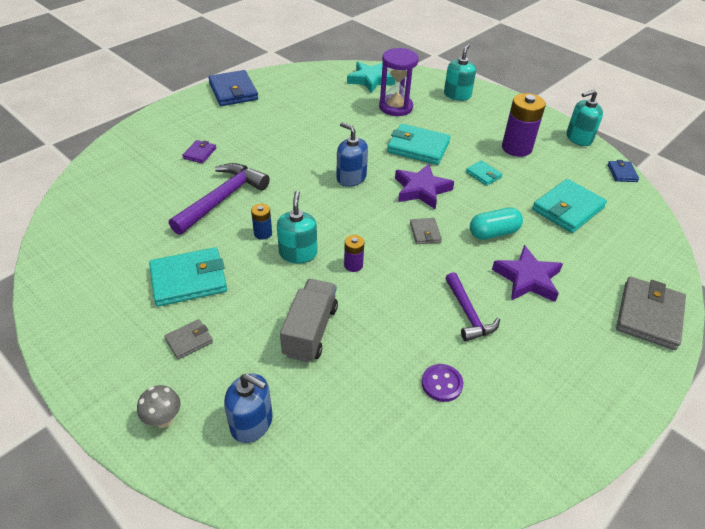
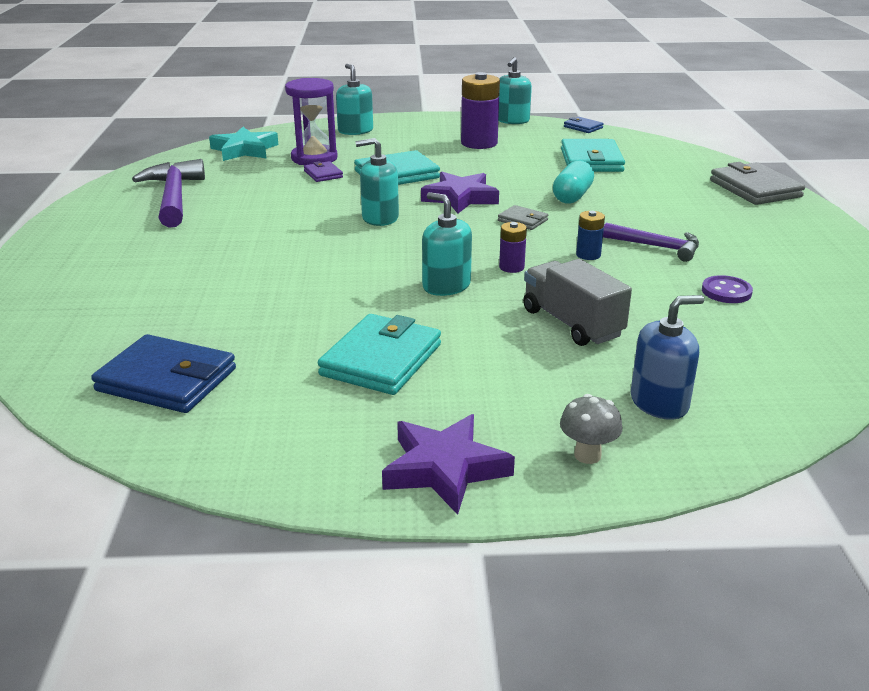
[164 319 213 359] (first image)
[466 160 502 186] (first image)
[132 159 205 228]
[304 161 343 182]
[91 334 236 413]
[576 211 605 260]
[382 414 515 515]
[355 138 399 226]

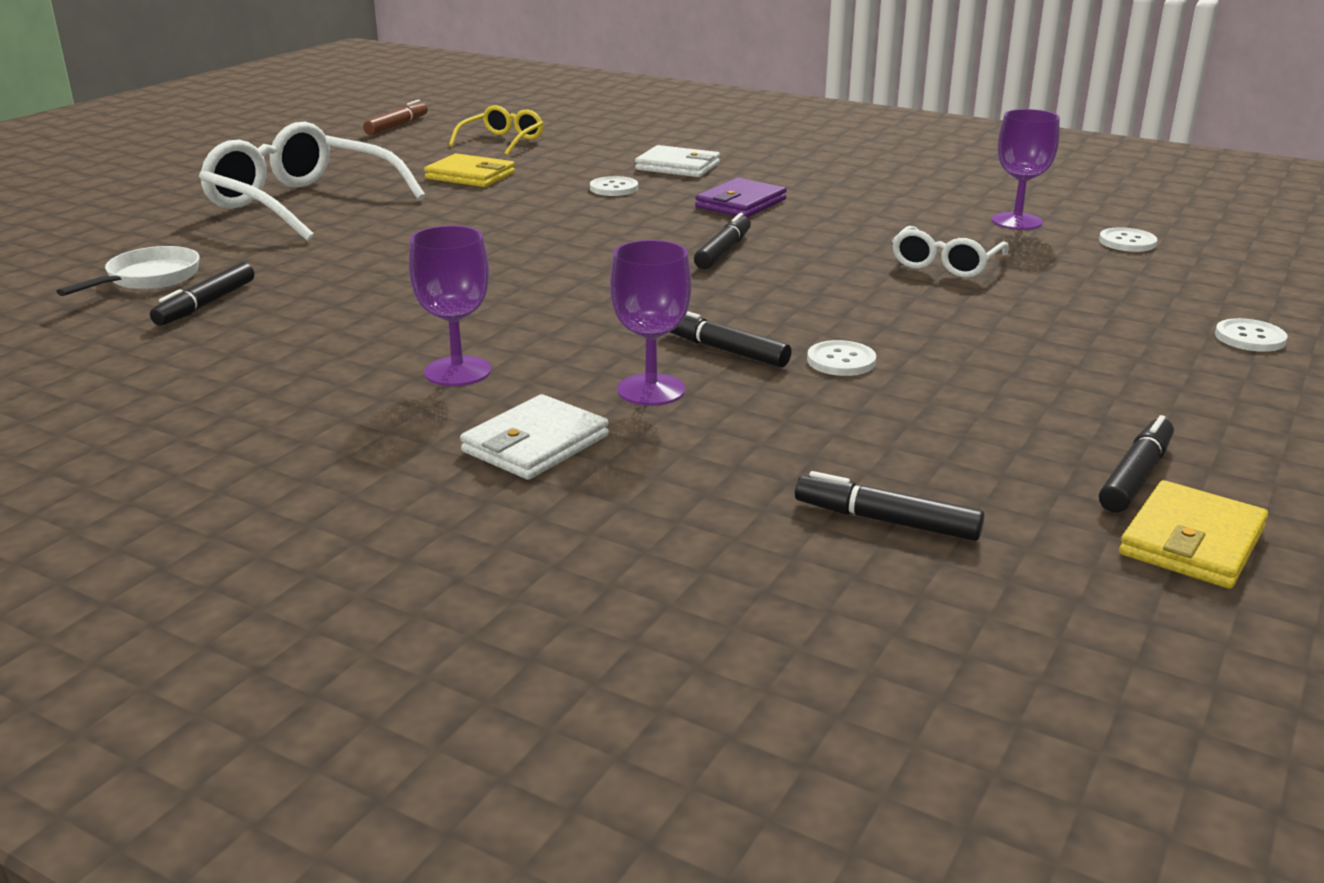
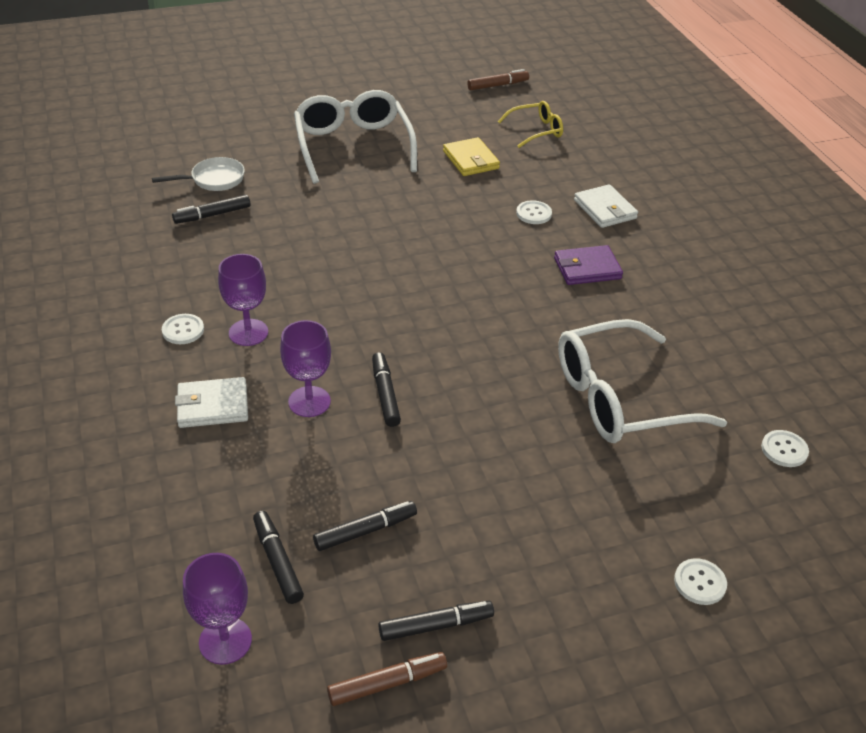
[313 501 417 551]
[162 314 204 344]
[183 553 252 665]
[327 652 447 706]
[558 319 727 443]

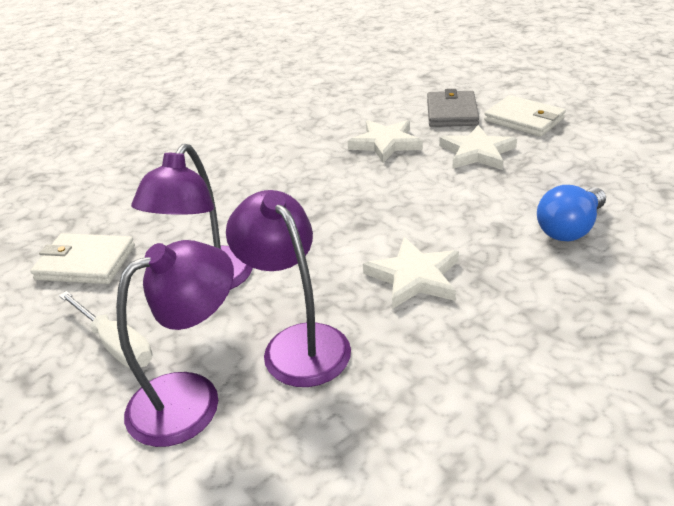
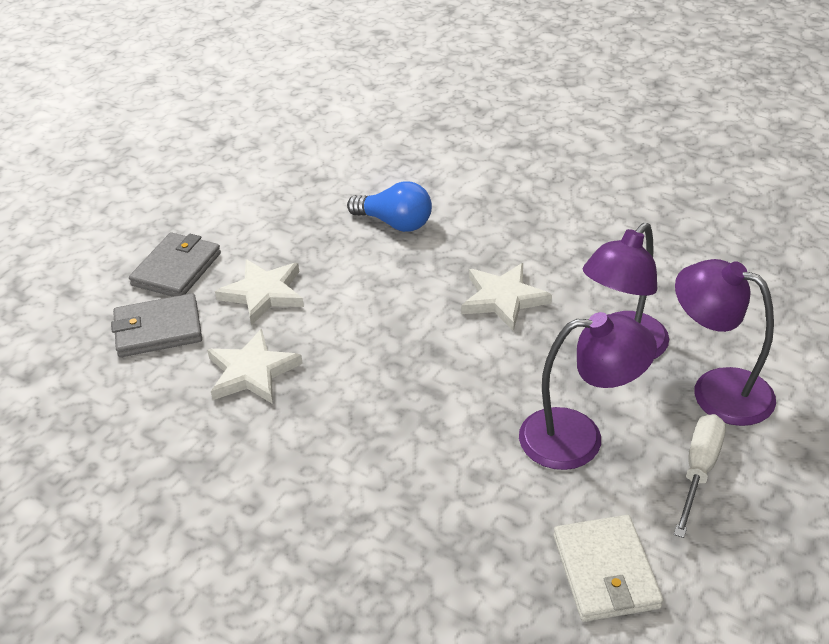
[129 232 221 297]

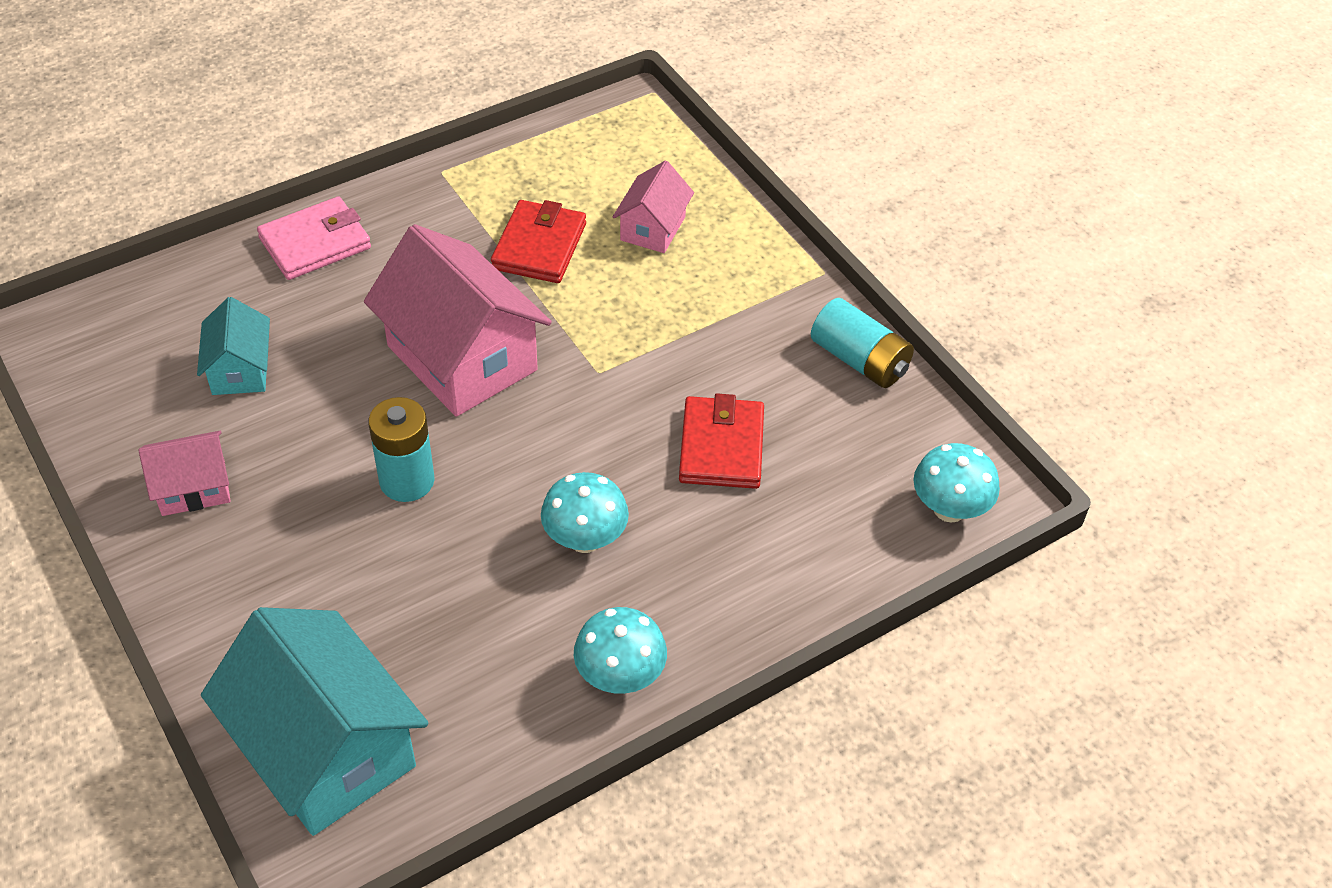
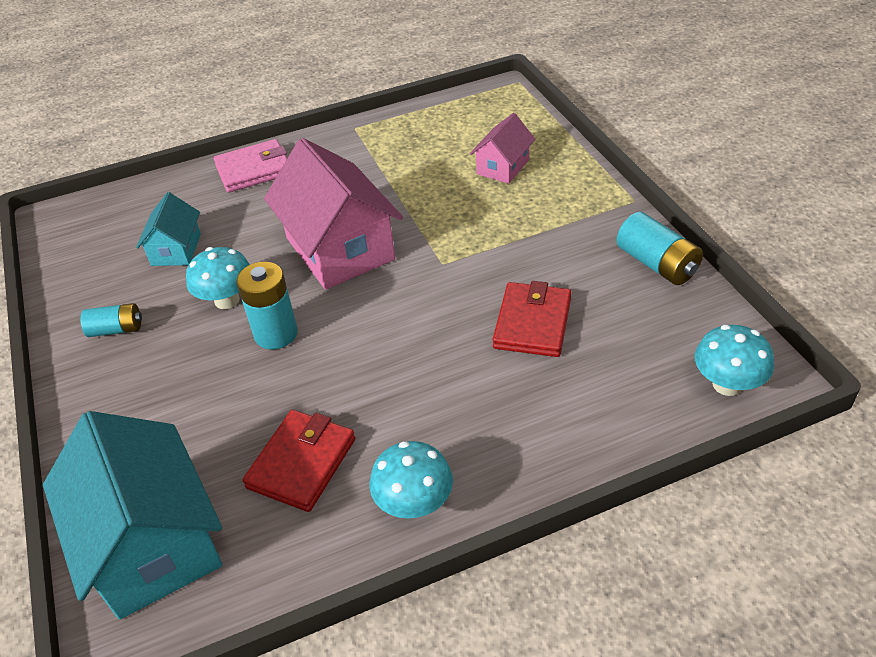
[243 410 355 512]
[186 247 250 309]
[81 303 142 337]

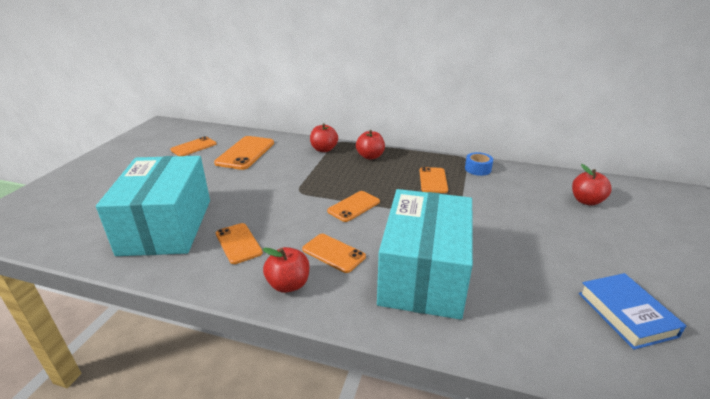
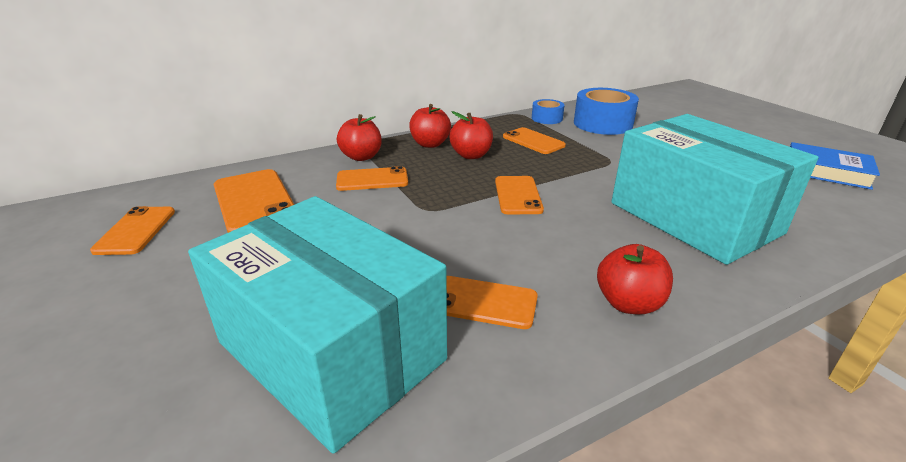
[574 88 639 135]
[336 166 408 191]
[449 111 493 159]

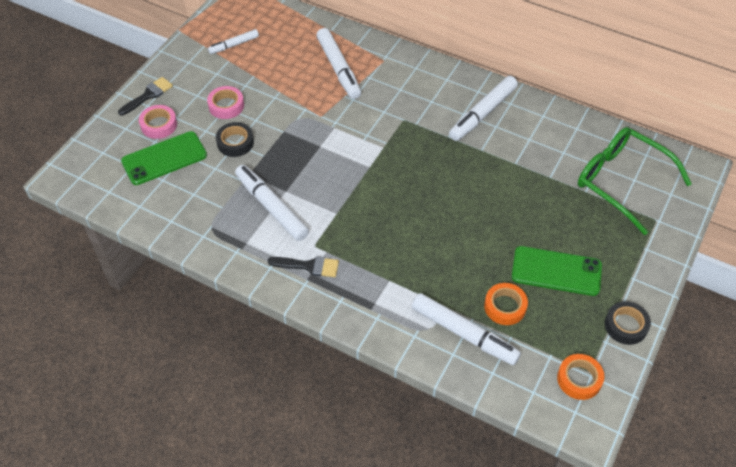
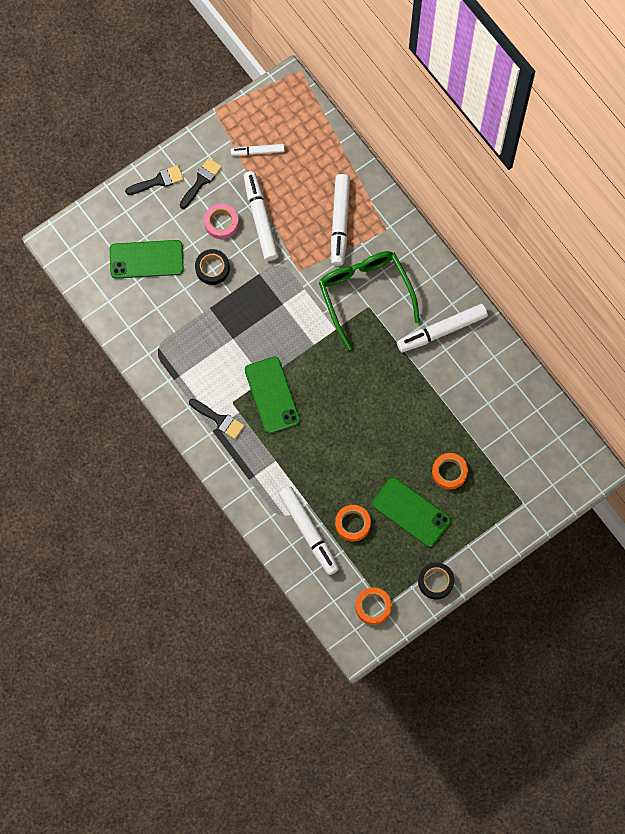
[139 105 177 139] (first image)
[180 158 222 209]
[245 357 300 433]
[432 453 468 490]
[244 171 279 261]
[319 251 420 350]

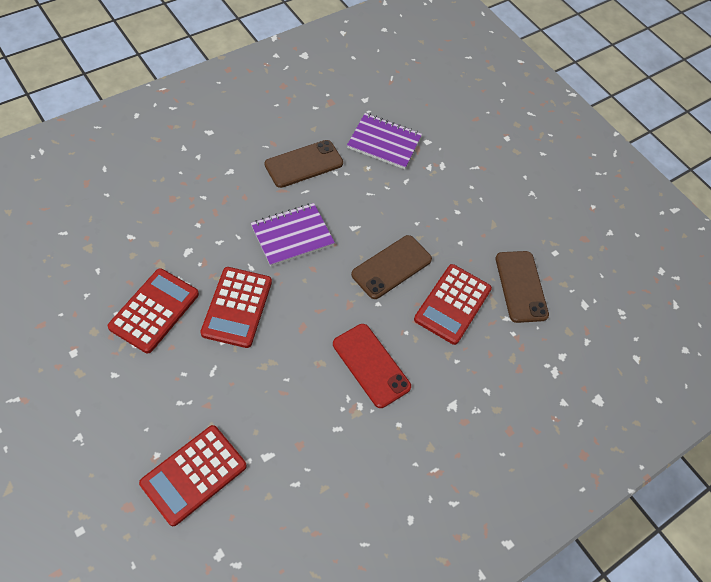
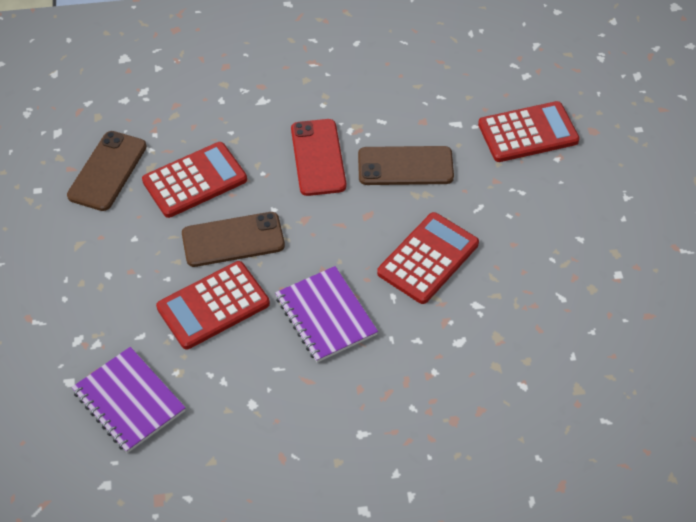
[156 261 270 349]
[358 146 454 185]
[275 266 378 363]

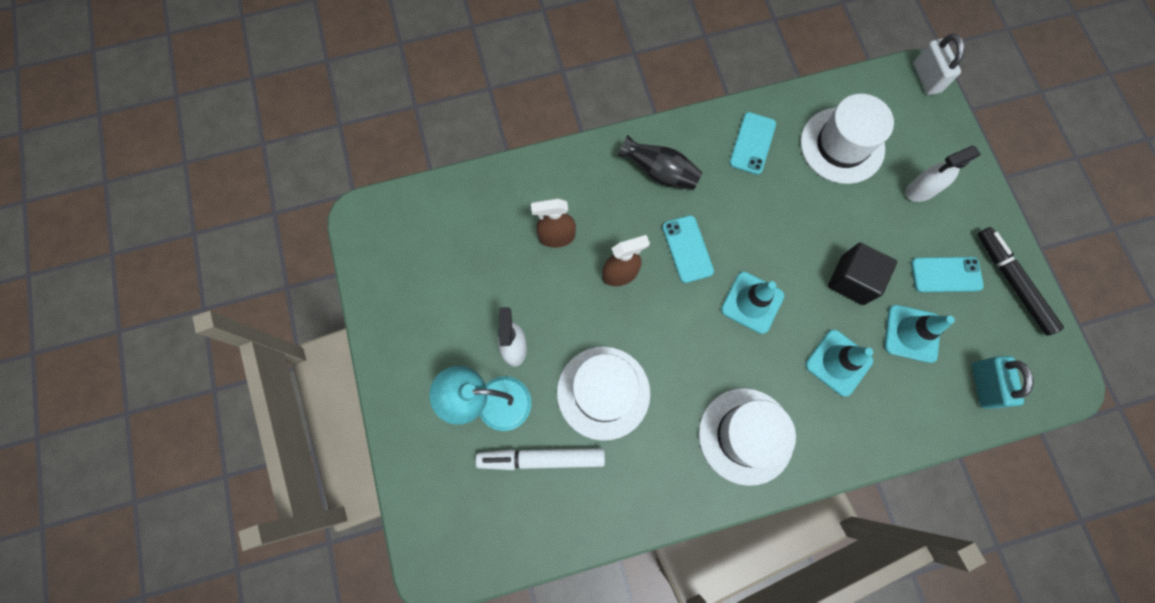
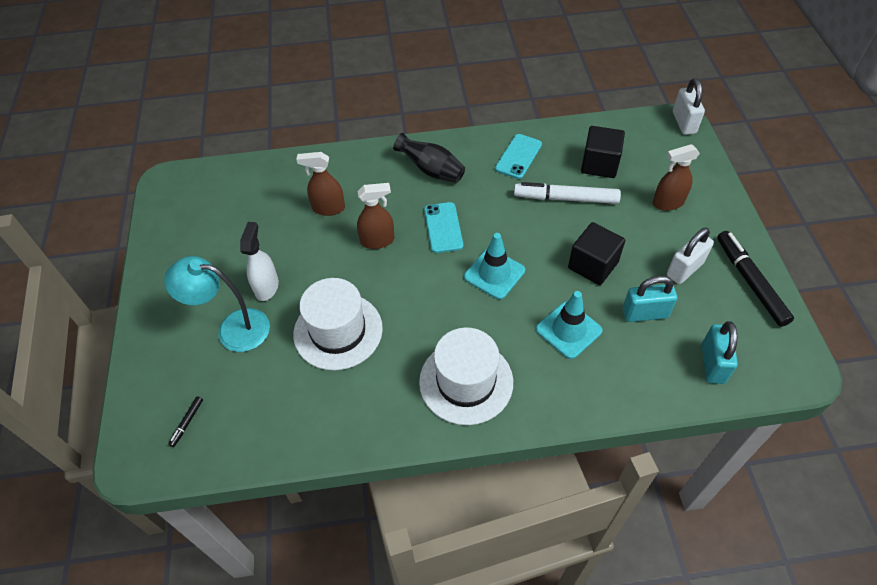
[168 396 203 447]
[514 182 621 204]
[581 126 625 178]
[622 276 677 322]
[667 228 714 284]
[653 144 700 211]

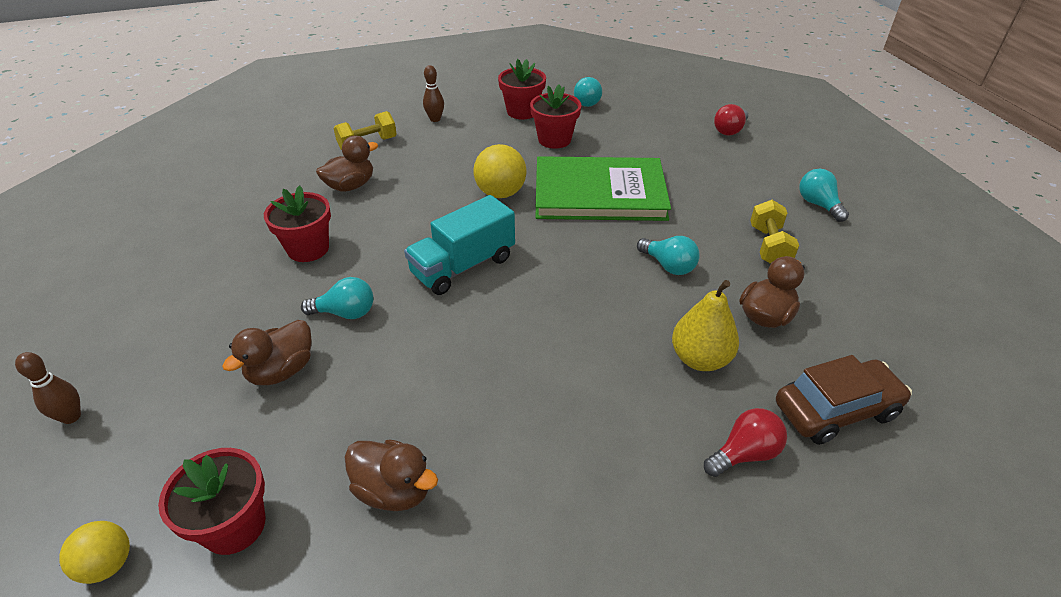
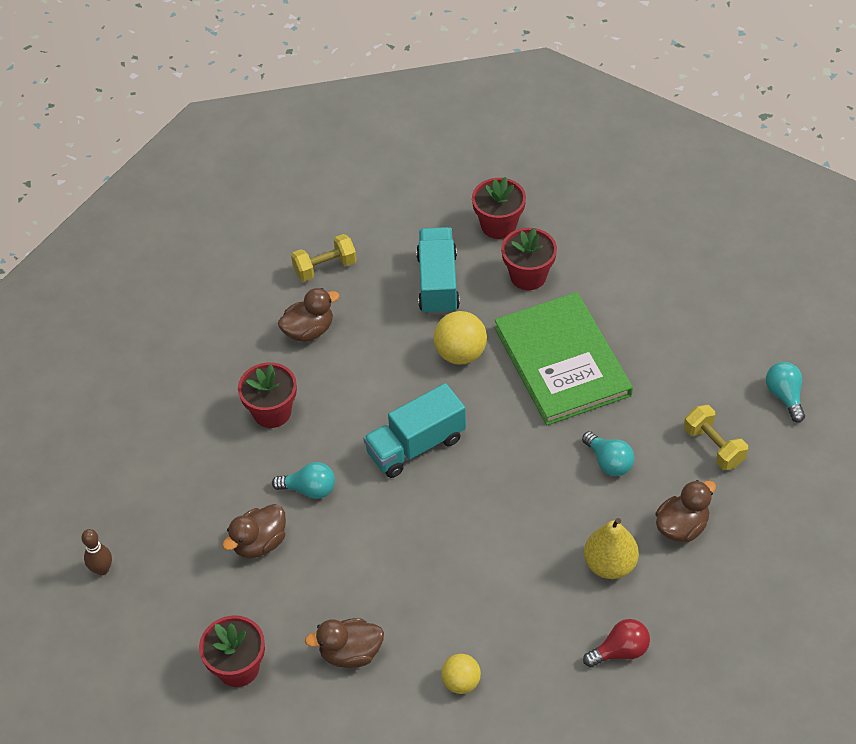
[423 65 444 122] (first image)
[574 77 602 107] (first image)
[714 104 748 136] (first image)
[776 355 912 445] (first image)
[416 227 460 315]
[441 654 481 694]
[305 618 384 668]
[494 292 633 425]
[684 405 748 470]

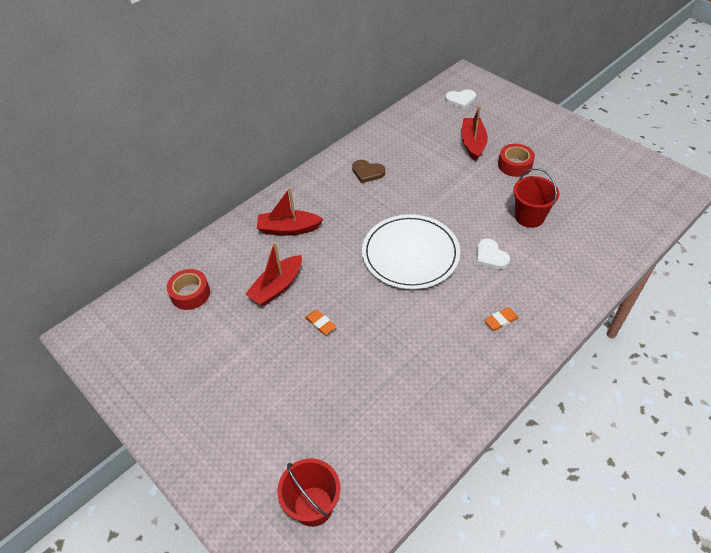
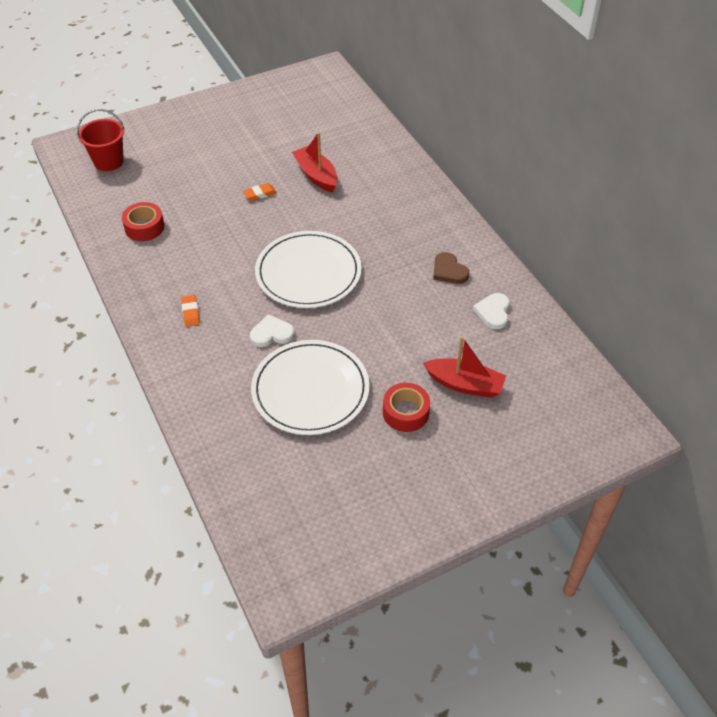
[257 188 323 236] (first image)
[122 202 165 241]
[473 293 510 329]
[251 340 370 435]
[433 252 469 284]

